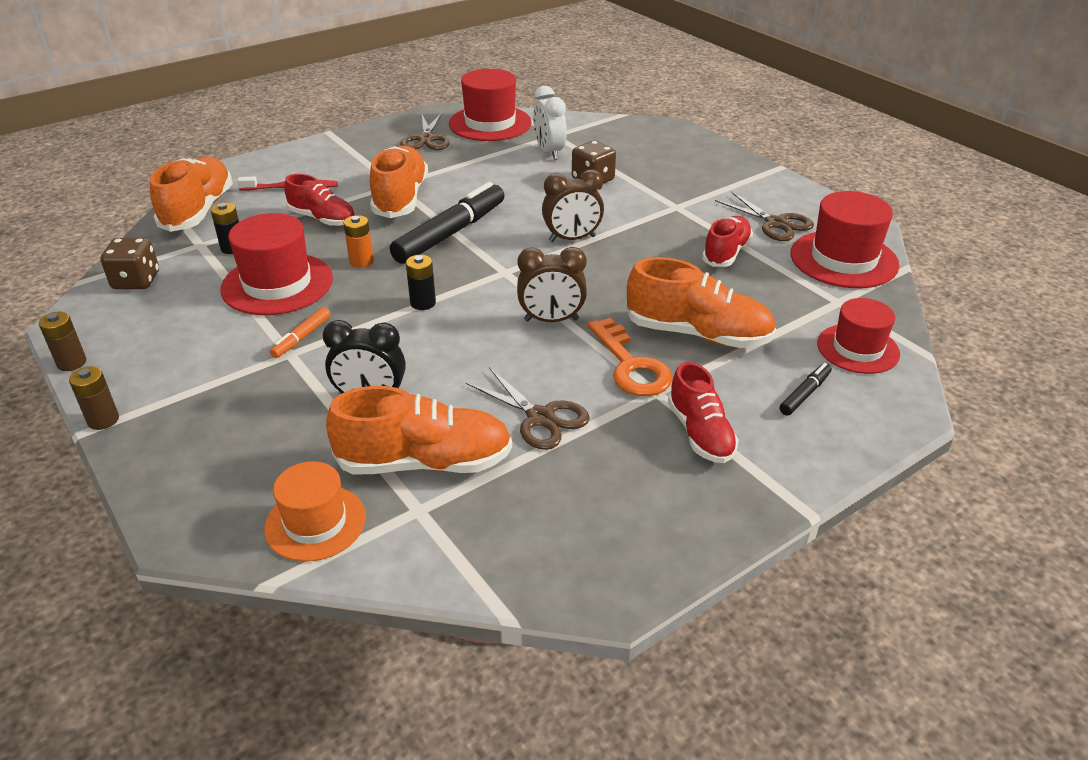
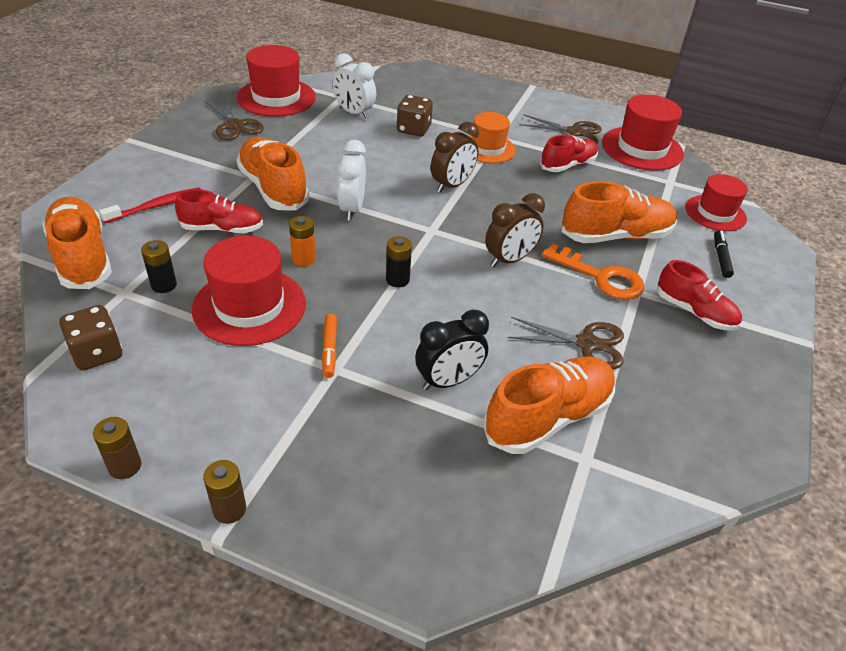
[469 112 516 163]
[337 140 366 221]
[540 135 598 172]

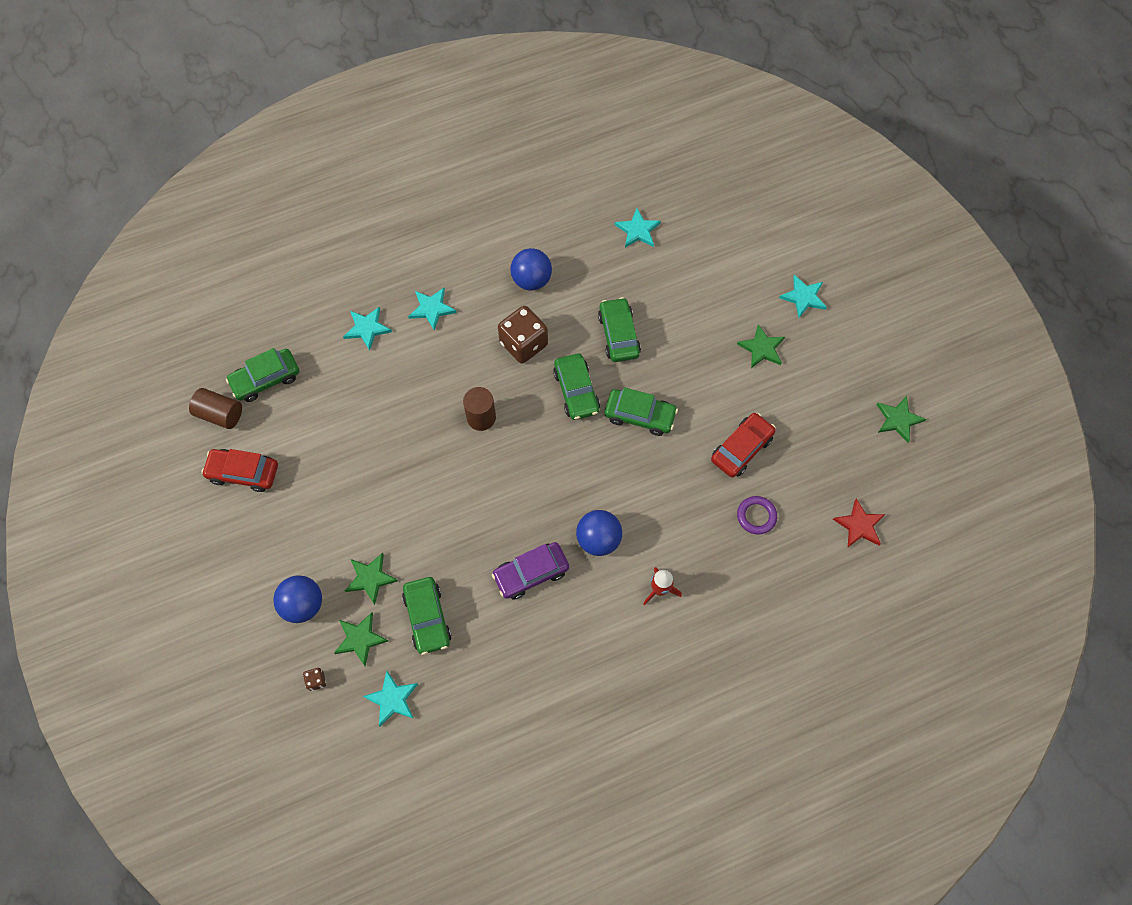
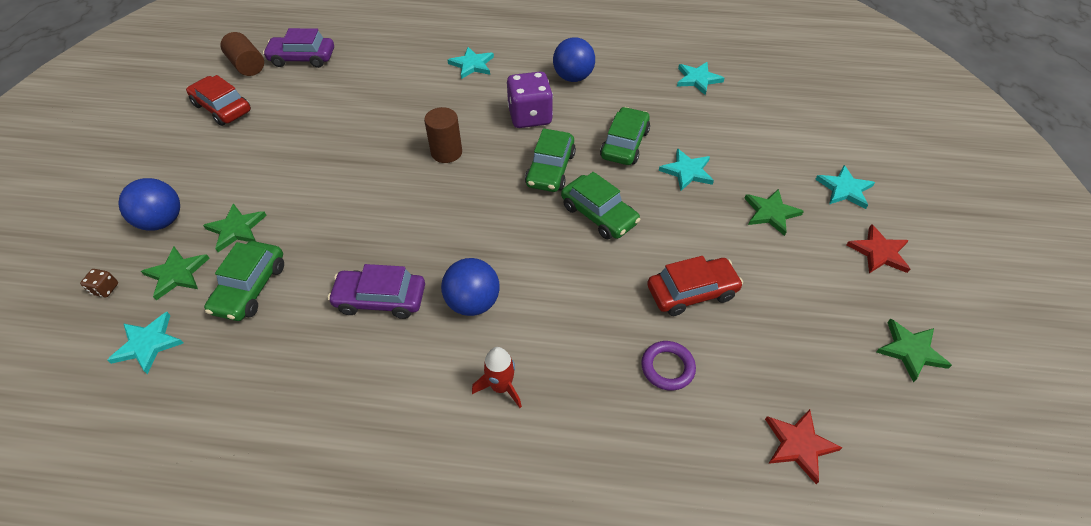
[846 224 910 273]
[659 148 714 191]
[263 28 334 68]
[507 72 553 128]

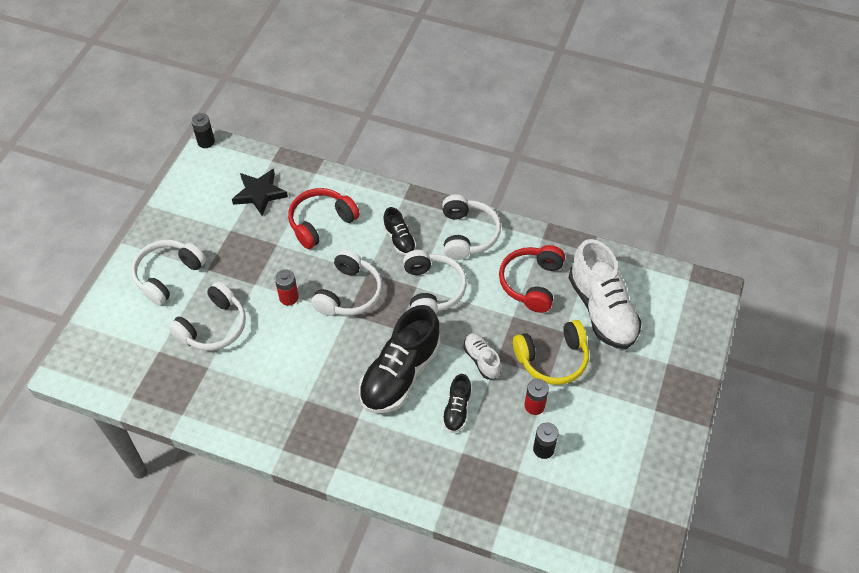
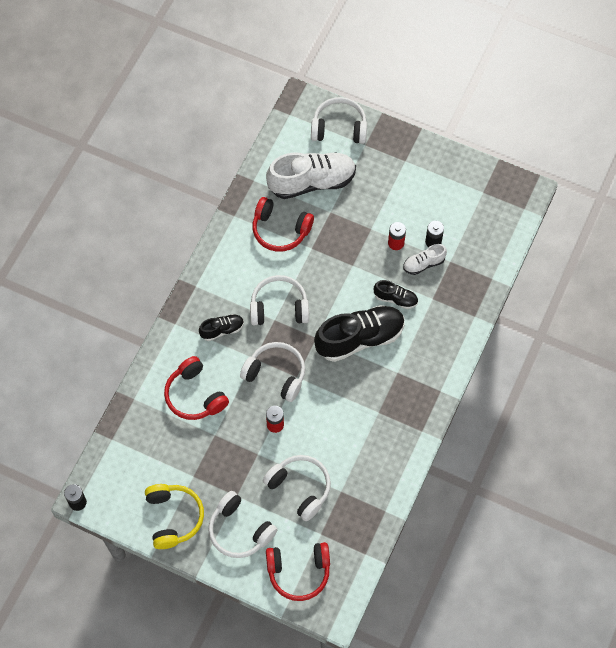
[232 169 288 216] (first image)
[266 542 330 601]
[311 97 367 144]
[403 244 447 275]
[145 484 204 549]
[314 305 405 362]

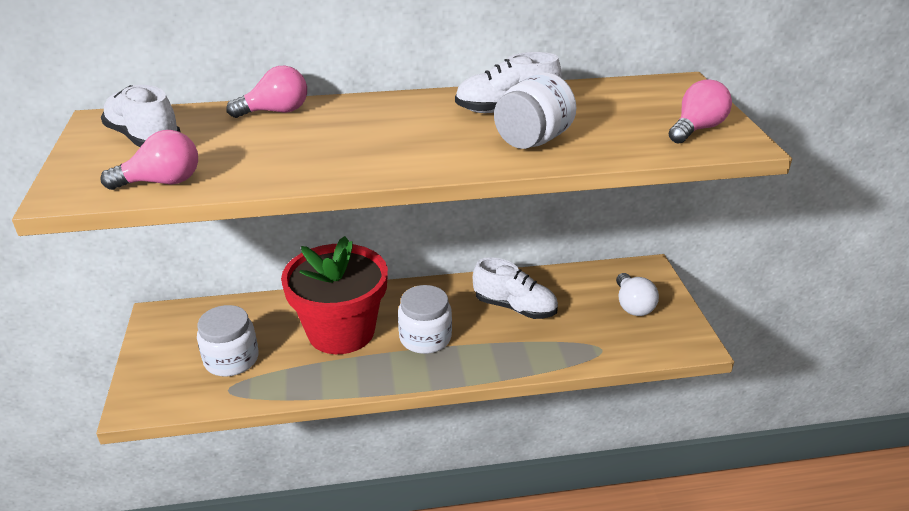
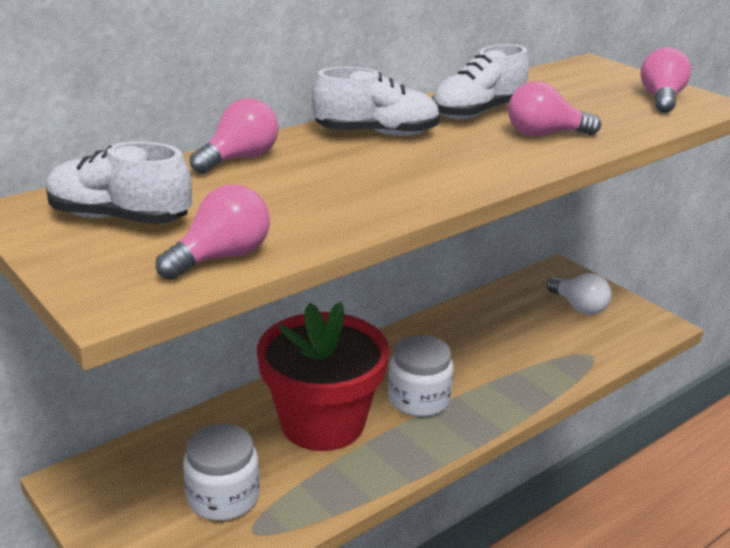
[312 67 440 136]
[508 81 601 136]

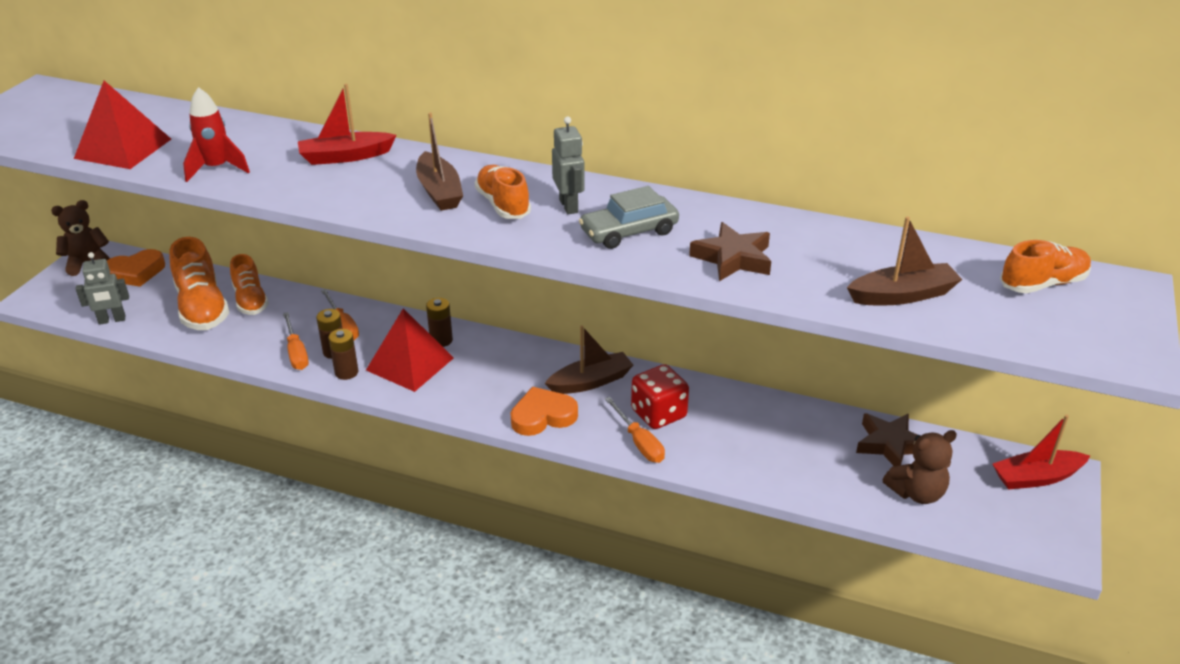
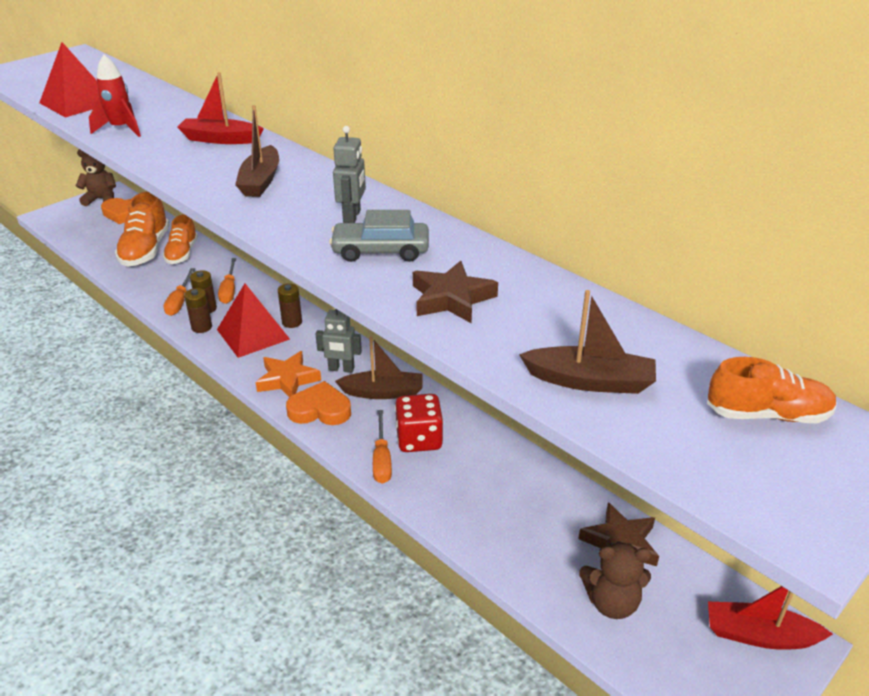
[475 165 531 219] (first image)
[255 351 321 397]
[316 308 362 373]

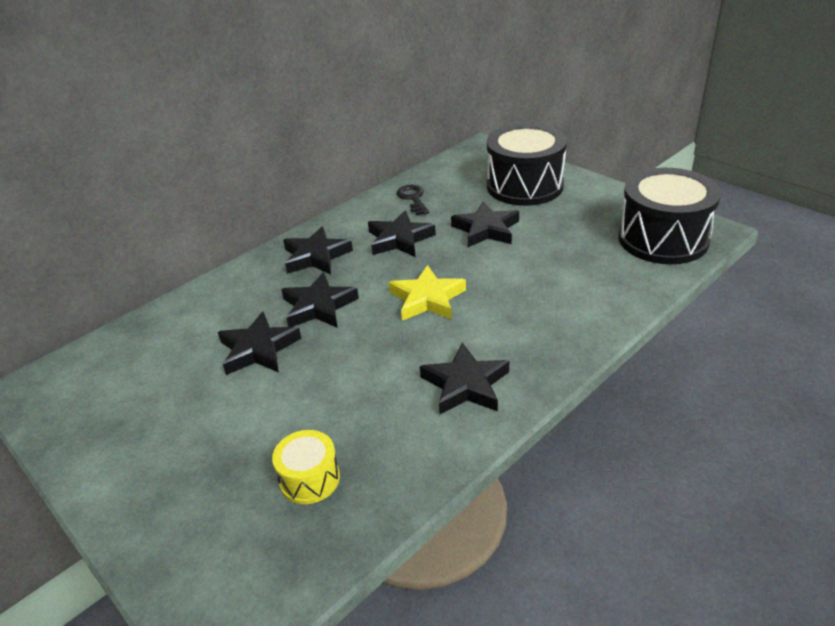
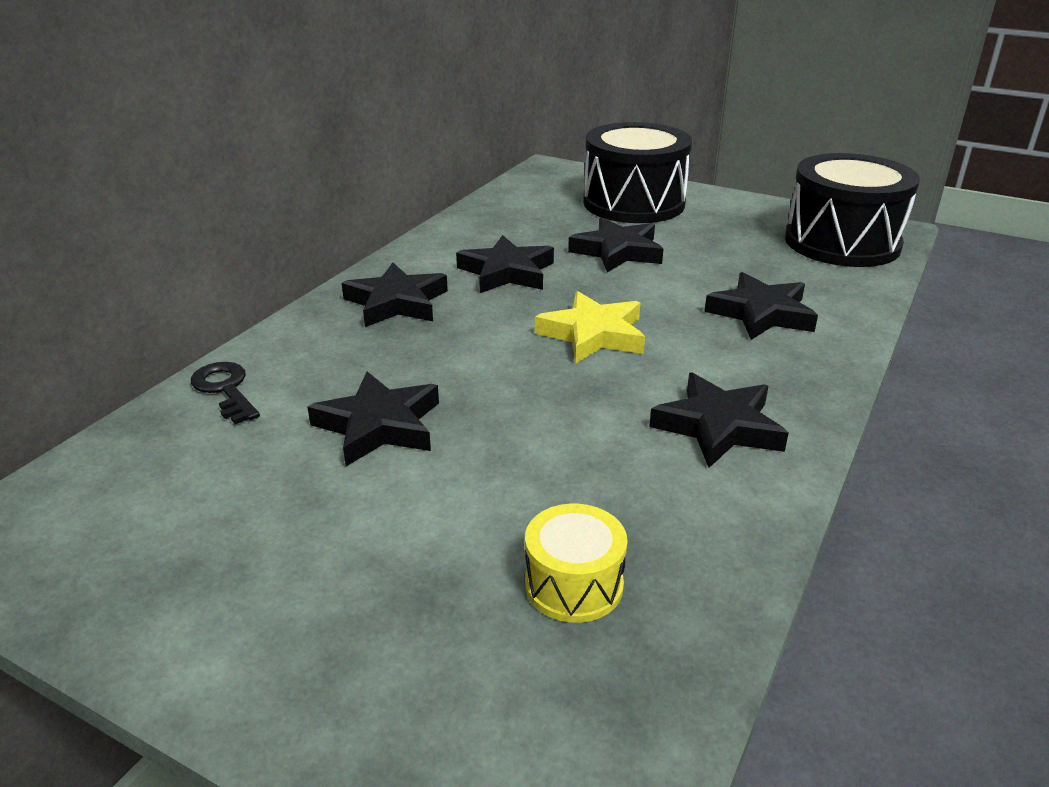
[704 272 818 340]
[191 362 260 424]

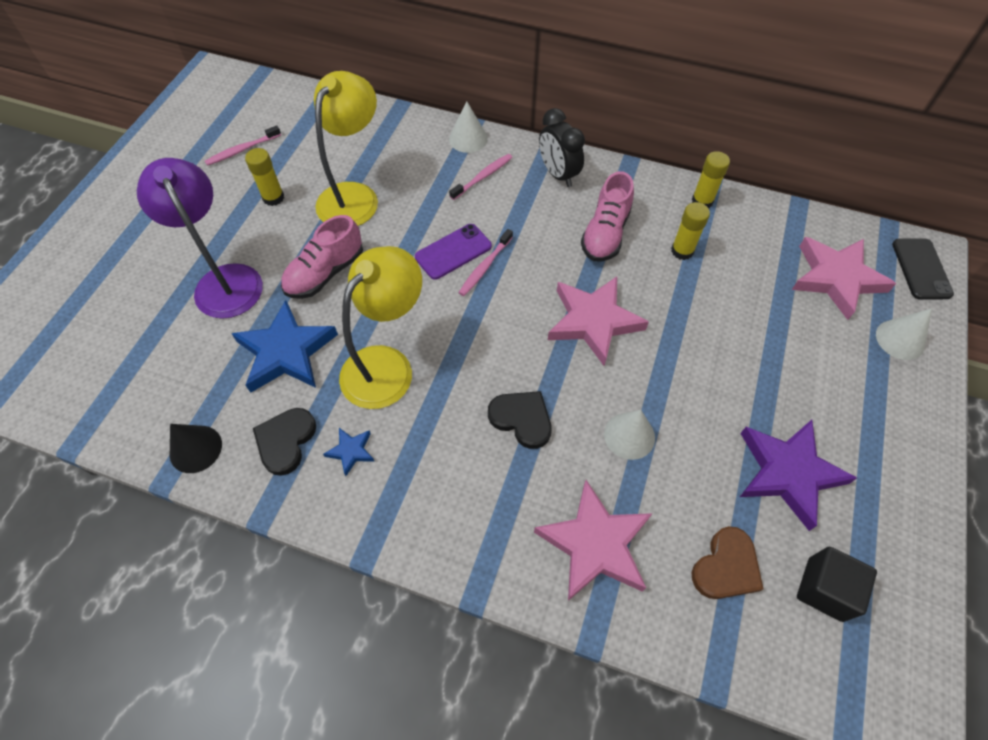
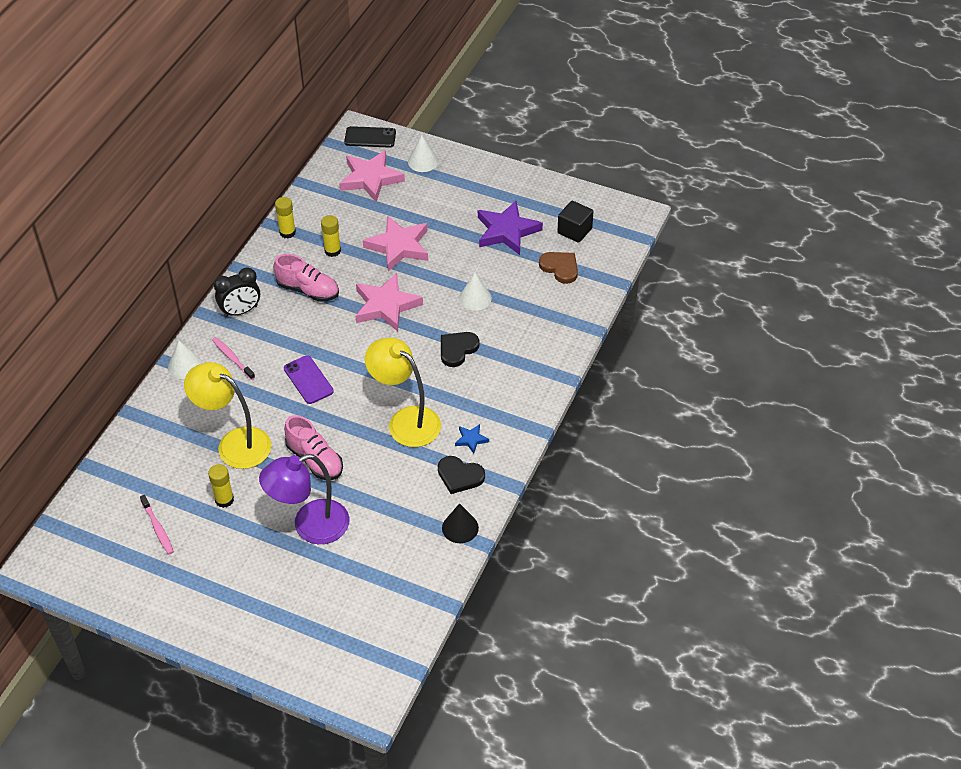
[232 300 338 393] (first image)
[458 229 513 296] (first image)
[363 216 428 271]

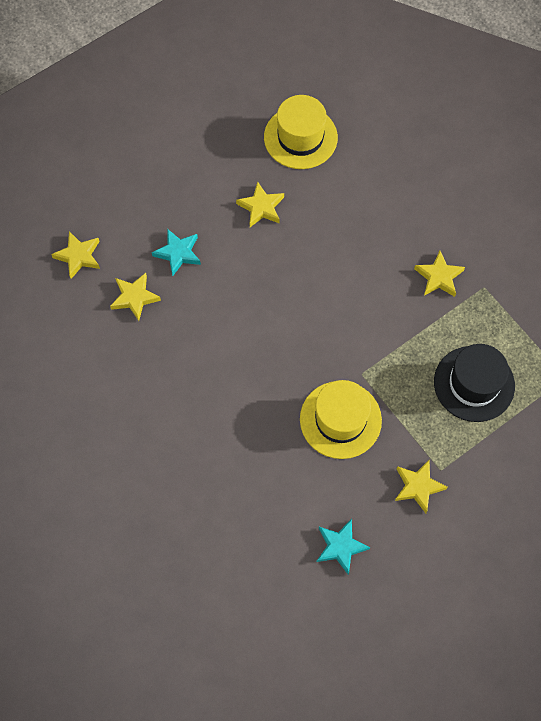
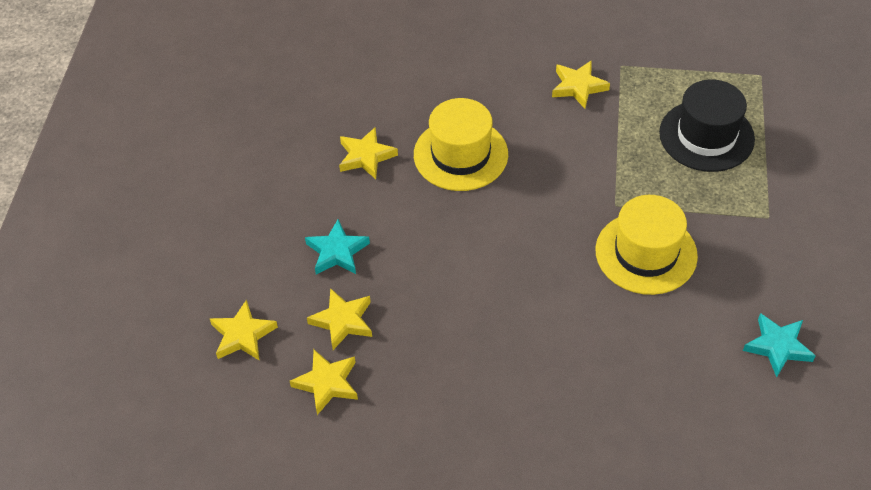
[414 98 508 191]
[290 350 358 415]

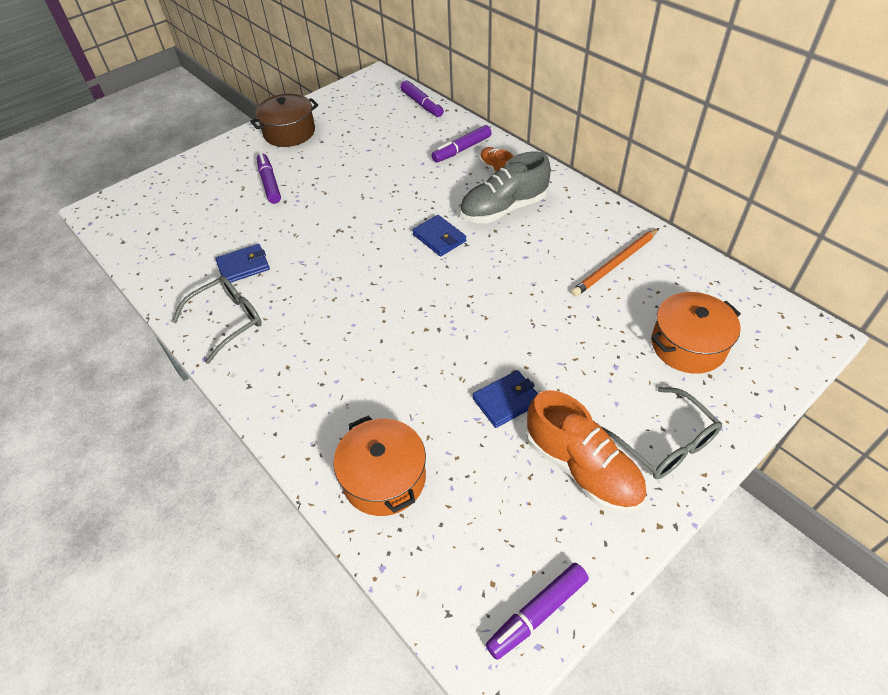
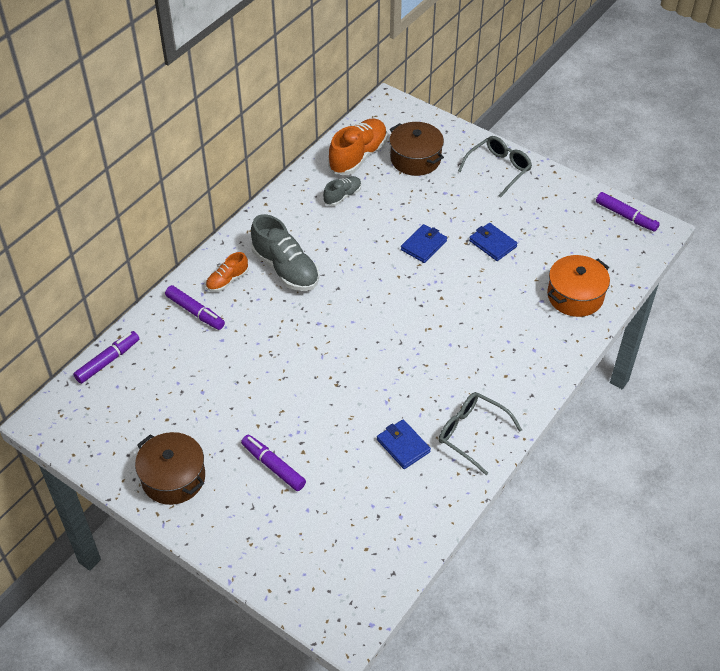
[401 224 447 263]
[328 118 388 175]
[323 176 361 206]
[389 122 444 176]
[241 435 306 491]

